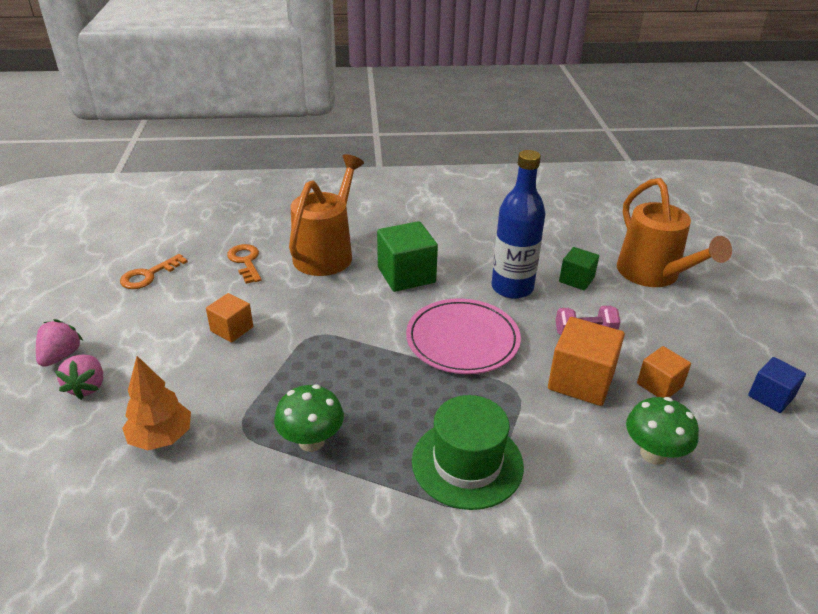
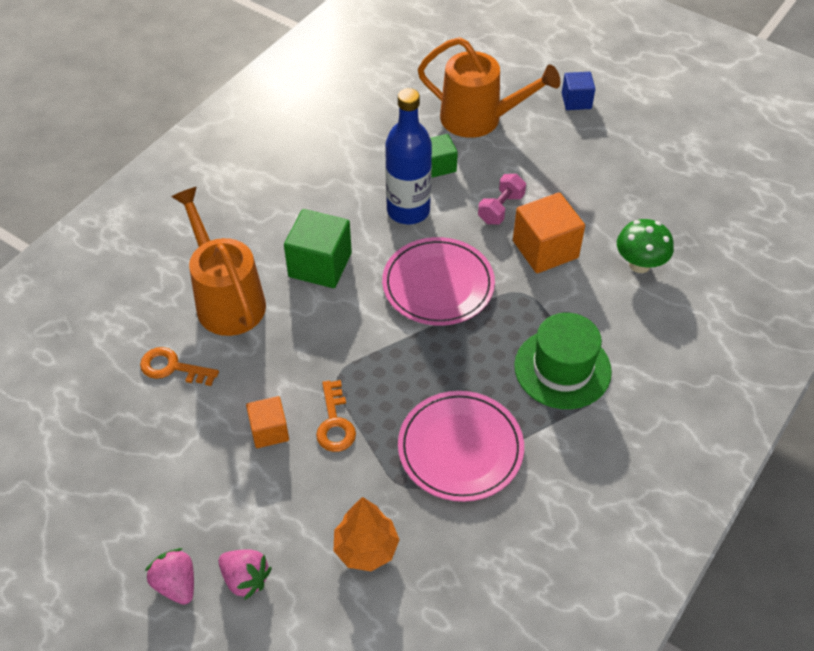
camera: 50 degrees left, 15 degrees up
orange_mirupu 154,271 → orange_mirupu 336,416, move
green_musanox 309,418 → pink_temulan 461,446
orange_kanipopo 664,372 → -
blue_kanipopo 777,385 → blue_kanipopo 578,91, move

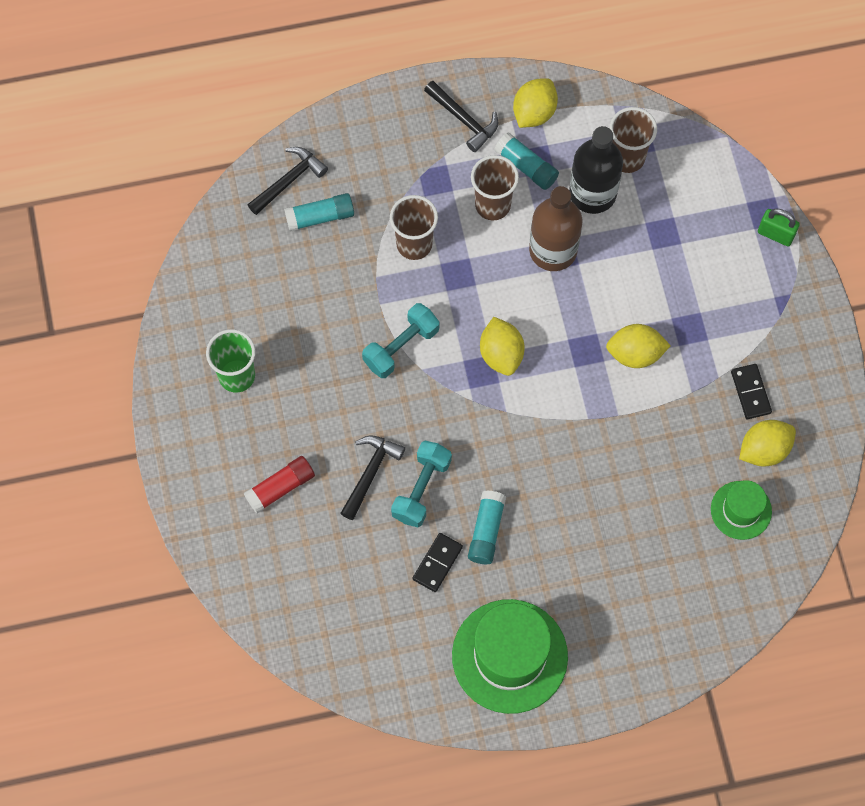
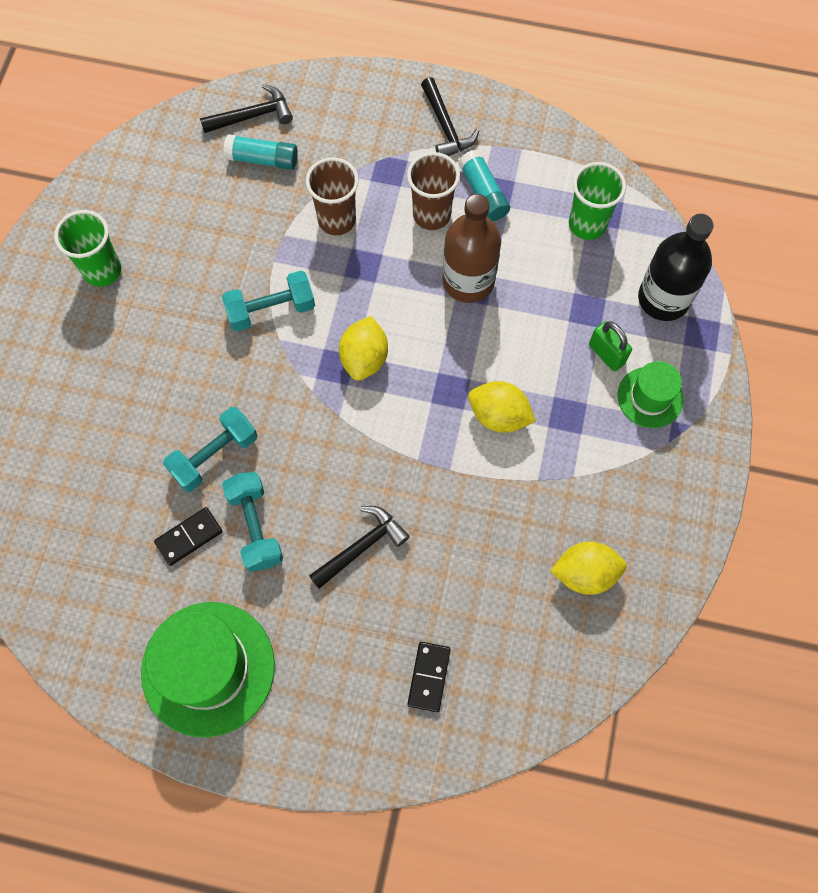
camera: 25 degrees right, 0 degrees up
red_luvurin 279,484 → -
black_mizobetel 372,477 → black_mizobetel 359,547, move
turquoise_luvurin 487,527 → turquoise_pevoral 252,522
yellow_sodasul 535,103 → -
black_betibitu 596,170 → black_betibitu 676,267, move
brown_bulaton 633,140 → green_bulaton 597,201
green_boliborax 741,510 → green_boliborax 651,394, move
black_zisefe 751,391 → black_zisefe 429,677, move
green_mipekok 779,227 → green_mipekok 610,346, move

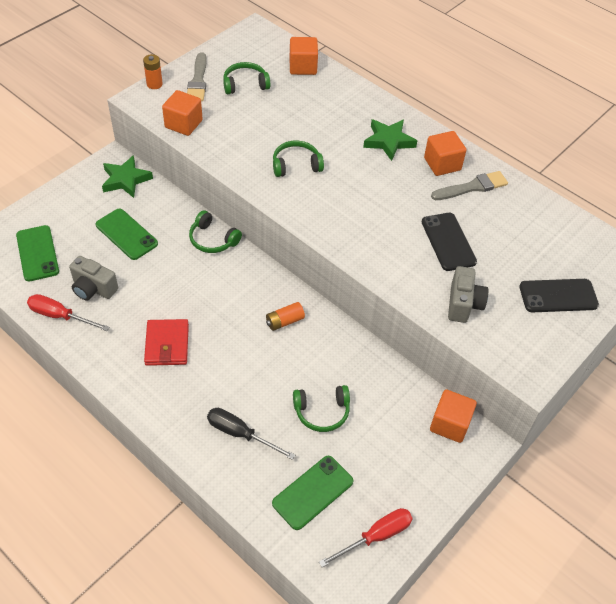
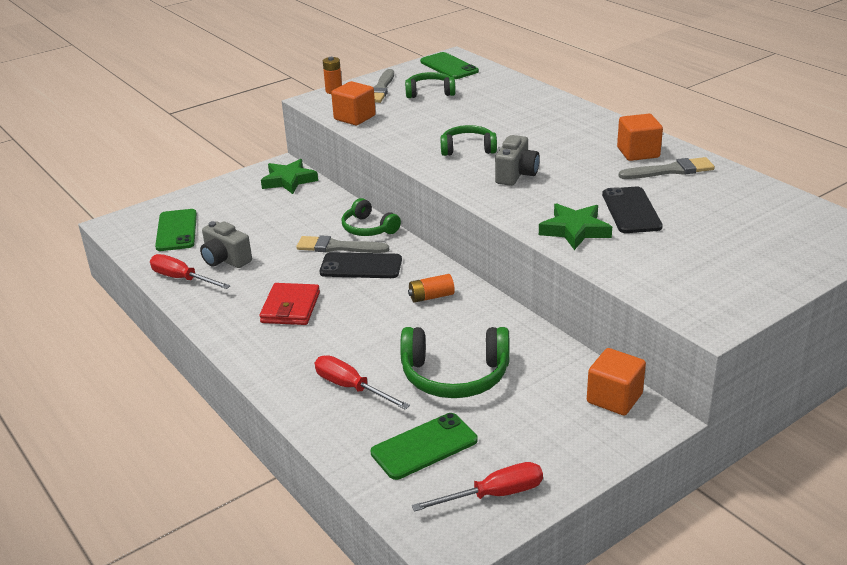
camera: 15 degrees right, 20 degrees down
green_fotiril 127,234 → green_fotiril 449,65, move
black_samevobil 251,434 → red_samevobil 362,382
orange_kanipopo 304,56 → -
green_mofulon 321,408 → green_mofulon 454,362, x1.59
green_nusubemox 390,140 → green_nusubemox 575,226, move
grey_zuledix 468,294 → grey_zuledix 517,160, move
black_fotiril 559,295 → black_fotiril 361,265, move
- → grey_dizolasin 342,244

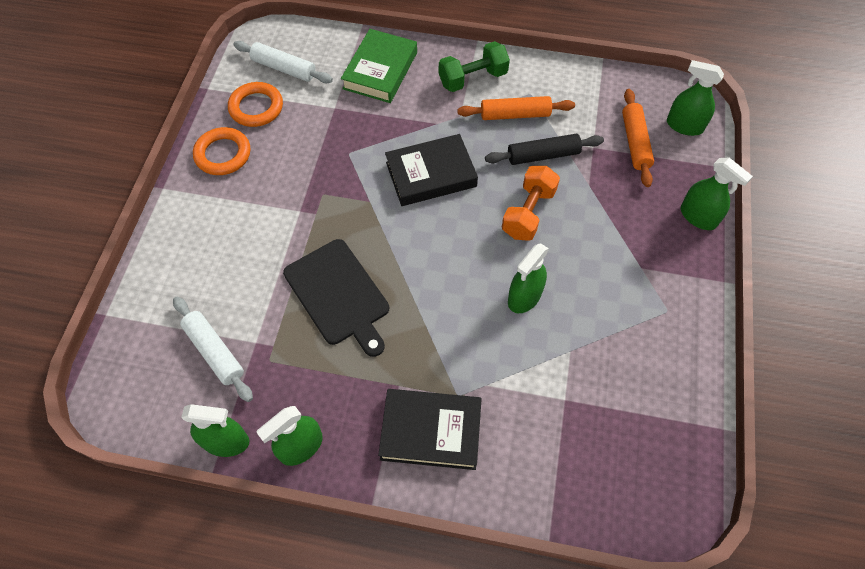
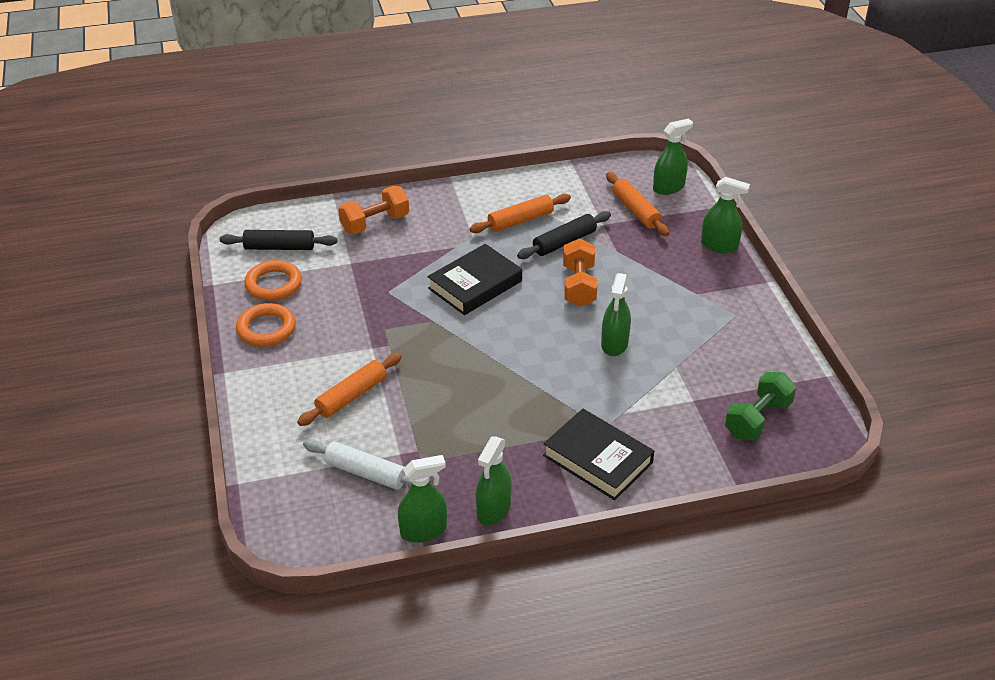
camera: 25 degrees left, 20 degrees down
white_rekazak 283,62 → black_rekazak 278,240
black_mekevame 336,298 → -
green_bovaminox 379,66 → orange_pevoral 373,210
black_bovaminox 430,429 → black_bovaminox 598,454, 60 degrees clockwise
green_pevoral 474,66 → green_pevoral 760,406, move
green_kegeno 695,98 → green_kegeno 673,156, 150 degrees clockwise
- → orange_rekazak 349,389

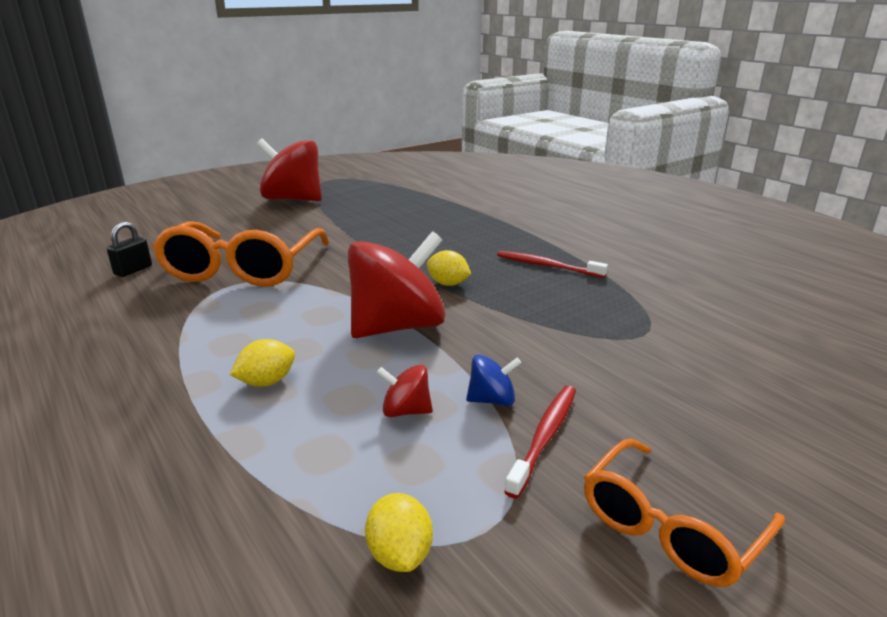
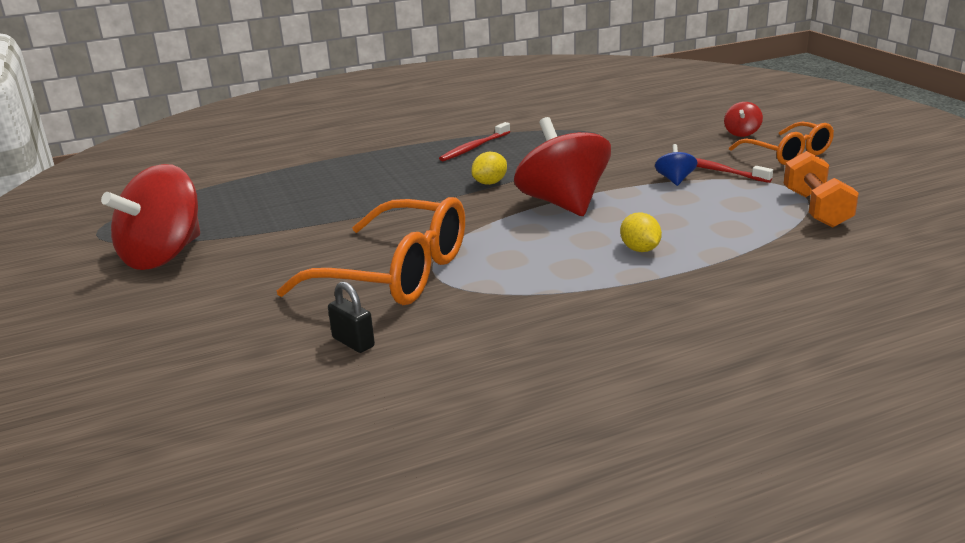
camera: 75 degrees left, 0 degrees up
yellow_sodasul 399,532 → orange_pevoral 821,189
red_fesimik 405,391 → red_fesimik 743,119, move

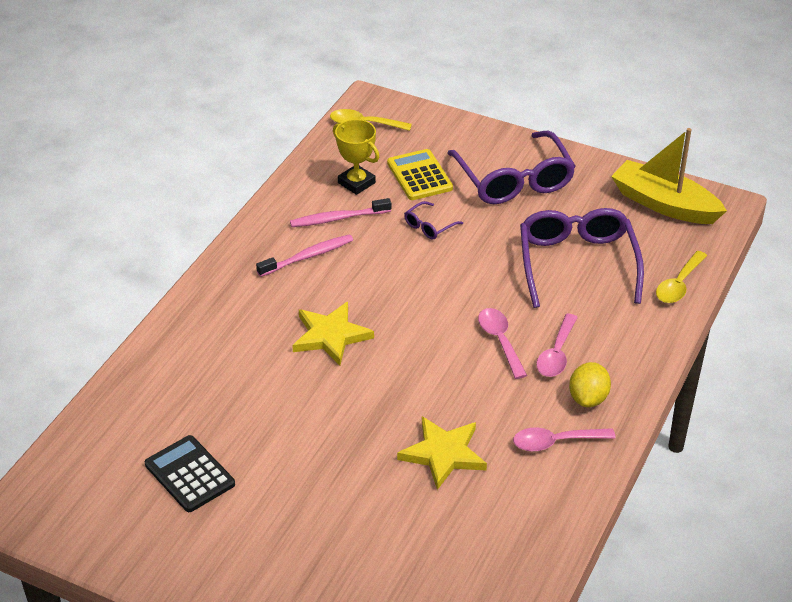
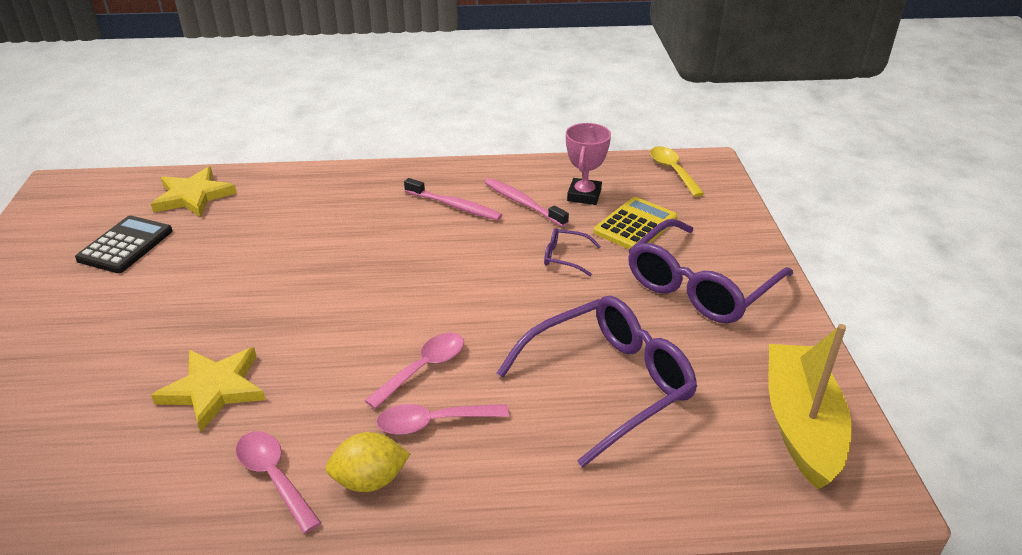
camera: 60 degrees right, 5 degrees down
yellow_nusubemox 333,334 → yellow_nusubemox 194,192, move
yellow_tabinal 356,157 → pink_tabinal 588,164
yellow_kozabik 681,277 → -

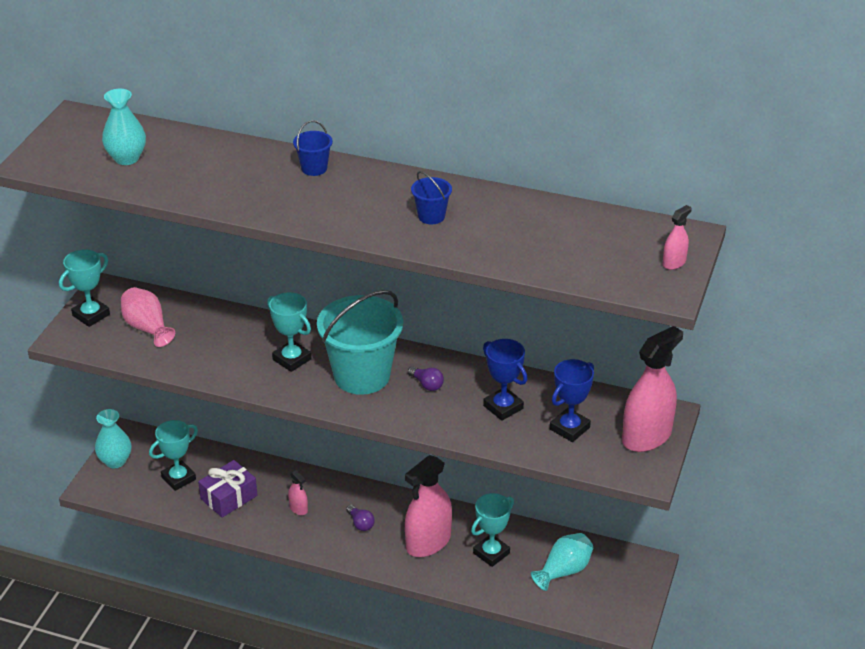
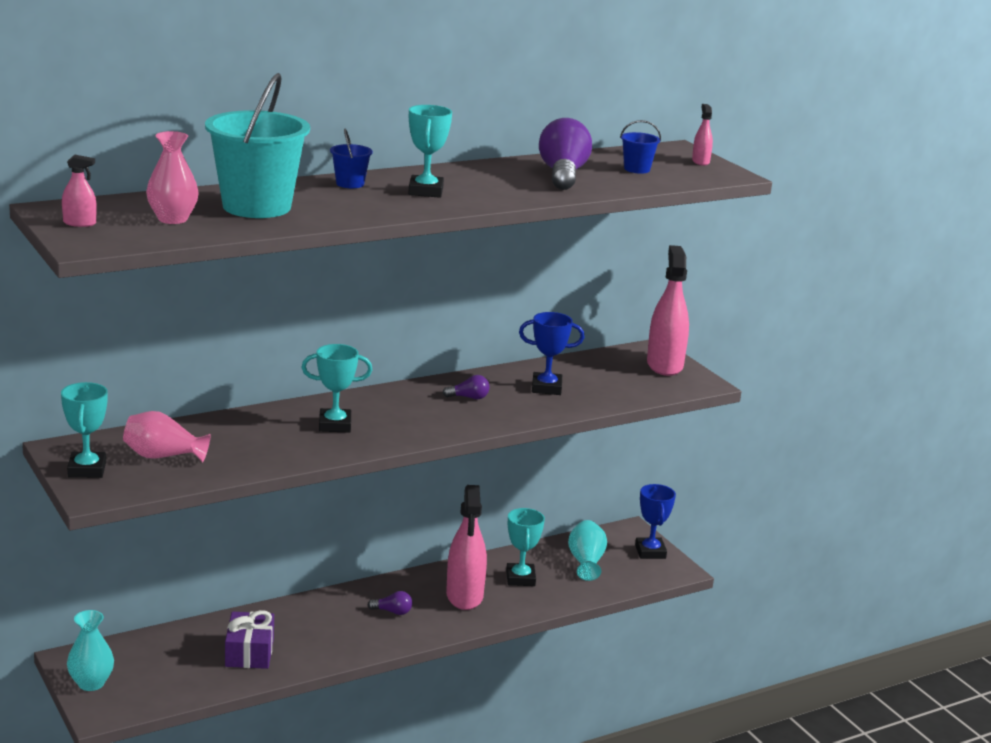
camera: 50 degrees left, 15 degrees down
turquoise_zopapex 124,127 → pink_zopapex 172,177
turquoise_tabinal 173,455 → turquoise_tabinal 430,151, move
pink_kegeno 298,492 → pink_kegeno 79,190, move
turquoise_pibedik 360,342 → turquoise_pibedik 257,145, move
blue_pibedik 431,197 → blue_pibedik 640,147, move
blue_tabinal 572,400 → blue_tabinal 655,521, move
- → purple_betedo 565,154

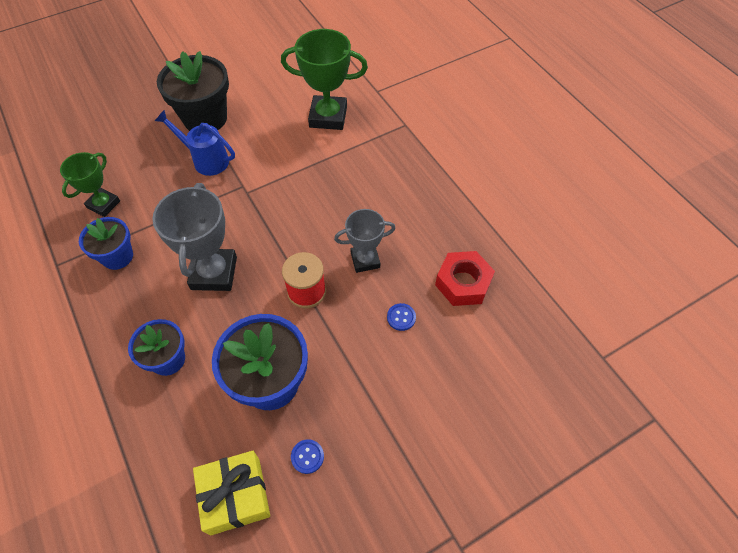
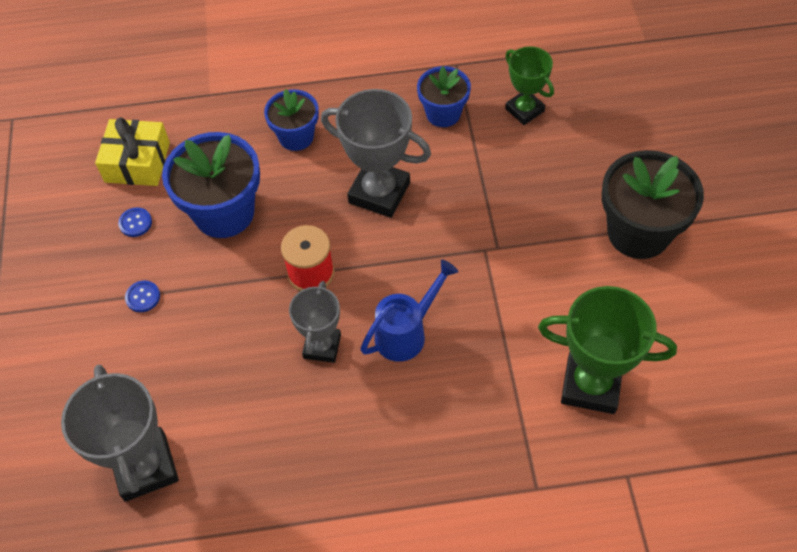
camera: 115 degrees right, 0 degrees up
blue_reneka 195,143 → blue_reneka 409,311, move
green_tabinal 324,79 → green_tabinal 607,350, 75 degrees clockwise
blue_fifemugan 401,317 → blue_fifemugan 142,296, move
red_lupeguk 465,278 → -
- → grey_tabinal 120,433

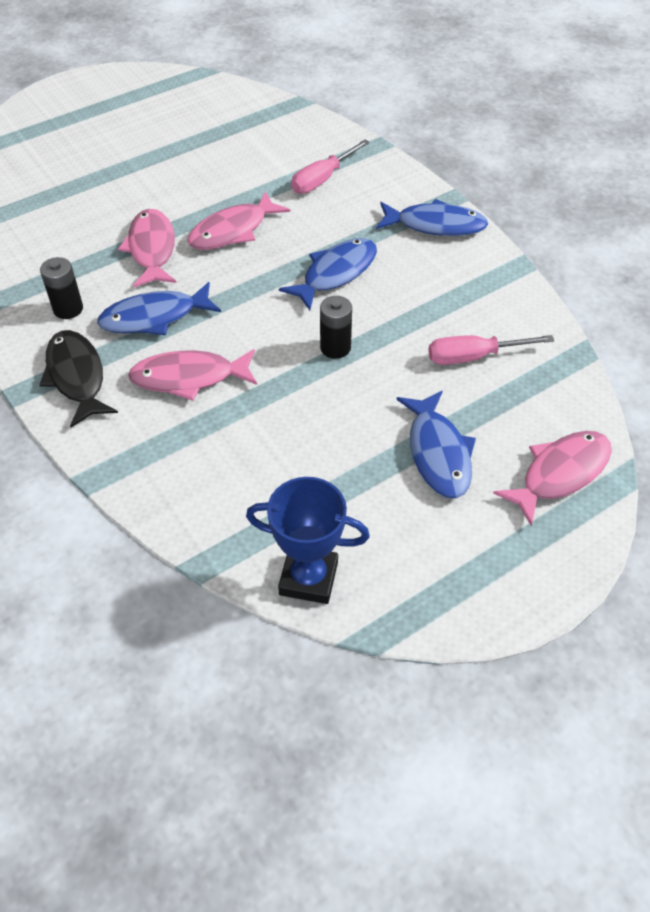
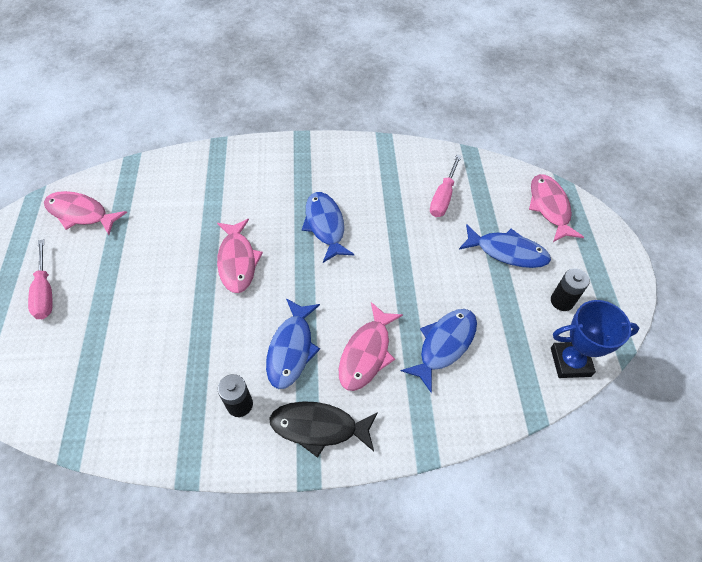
camera: 60 degrees left, 5 degrees up
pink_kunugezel 147,248 → pink_kunugezel 85,213, move
blue_tabinal 308,540 → blue_tabinal 595,339, 45 degrees clockwise
pink_samevobil 330,166 → pink_samevobil 40,279, move
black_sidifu 336,327 → black_sidifu 570,289, move
blue_kunugezel 432,217 → blue_kunugezel 439,351, move

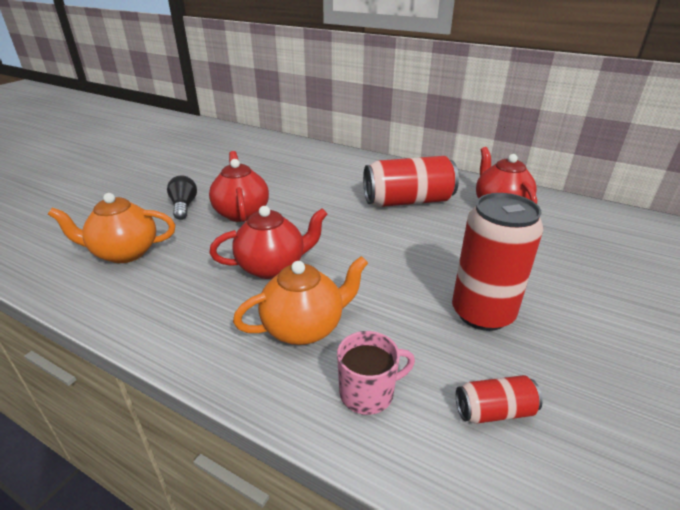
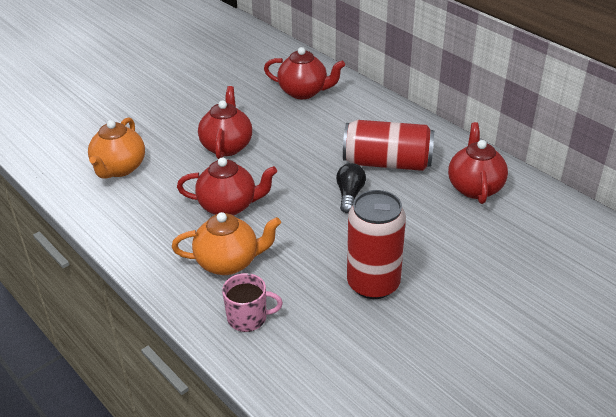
camera: 20 degrees right, 5 degrees up
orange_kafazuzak 111,228 → orange_kafazuzak 116,148, 90 degrees counterclockwise
black_betedo 182,197 → black_betedo 351,188, move
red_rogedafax 499,399 → -
- → red_kafazuzak 304,73

